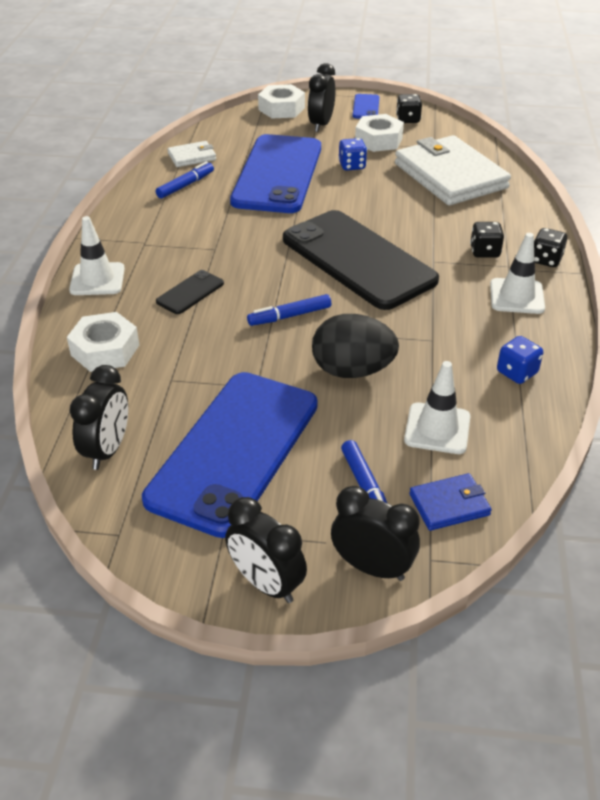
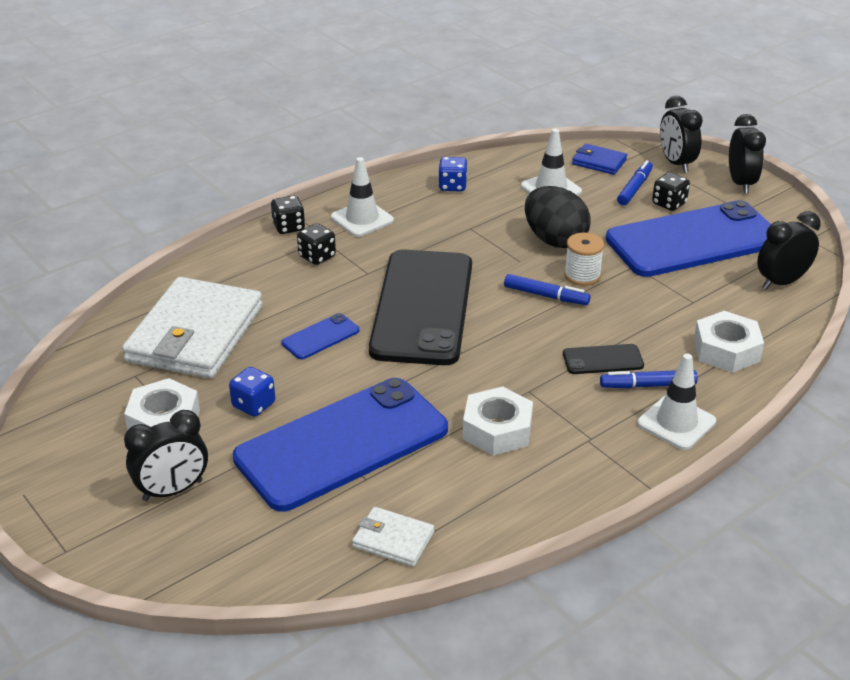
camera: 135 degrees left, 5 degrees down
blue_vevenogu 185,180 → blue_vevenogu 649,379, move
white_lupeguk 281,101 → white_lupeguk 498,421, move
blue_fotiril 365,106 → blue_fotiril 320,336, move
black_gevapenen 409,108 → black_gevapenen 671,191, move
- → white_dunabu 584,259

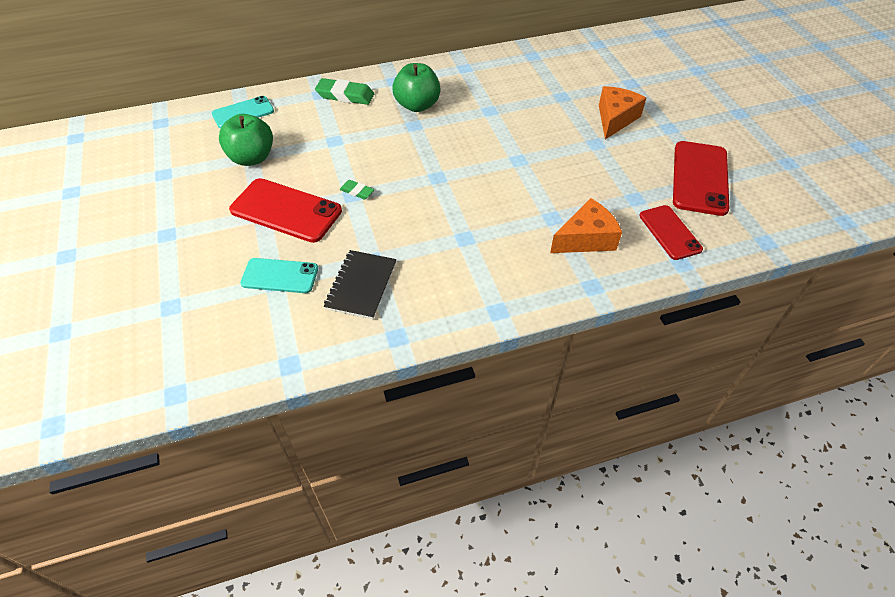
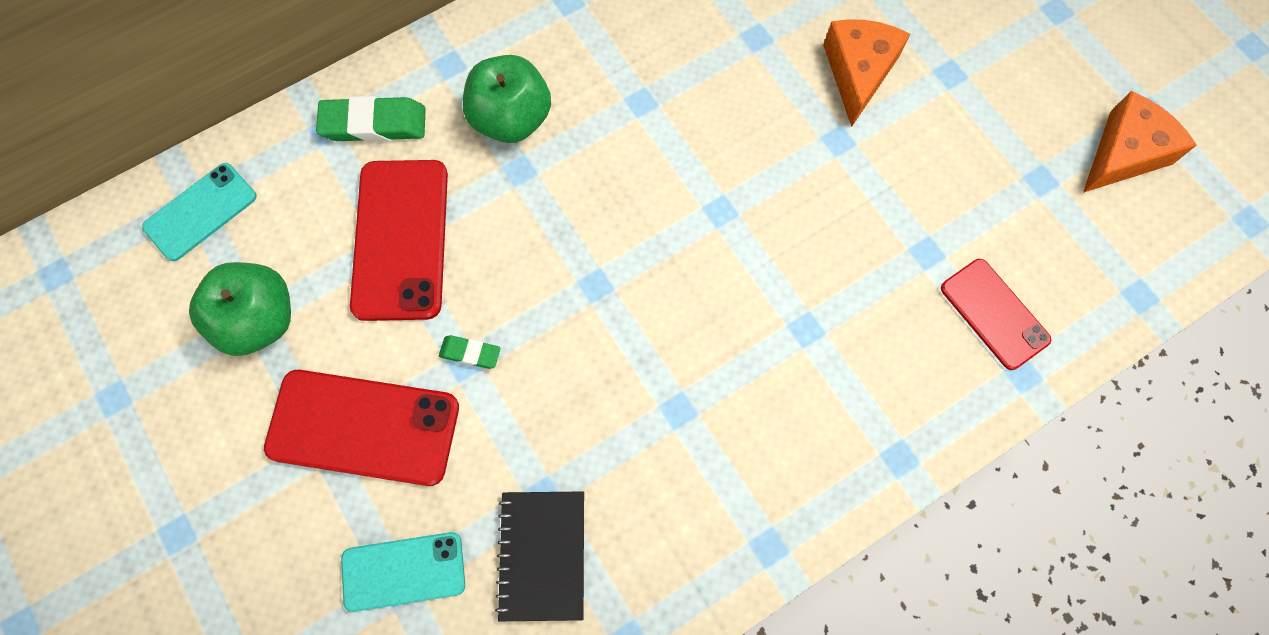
camera: 15 degrees left, 20 degrees up
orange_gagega 586,225 → orange_gagega 1140,142, move
red_fotiril 701,178 → red_fotiril 399,240, move

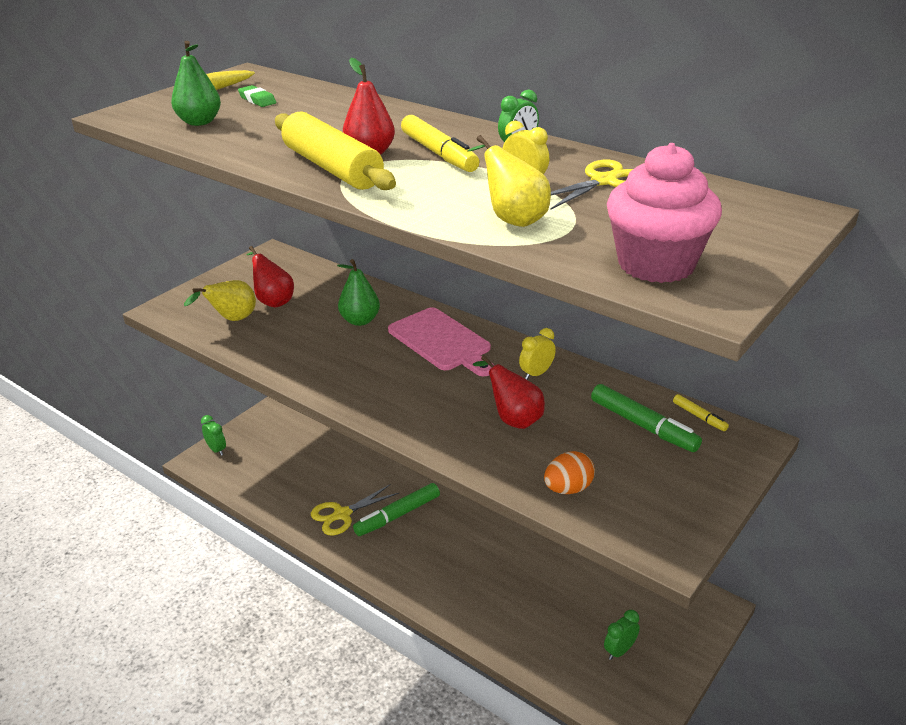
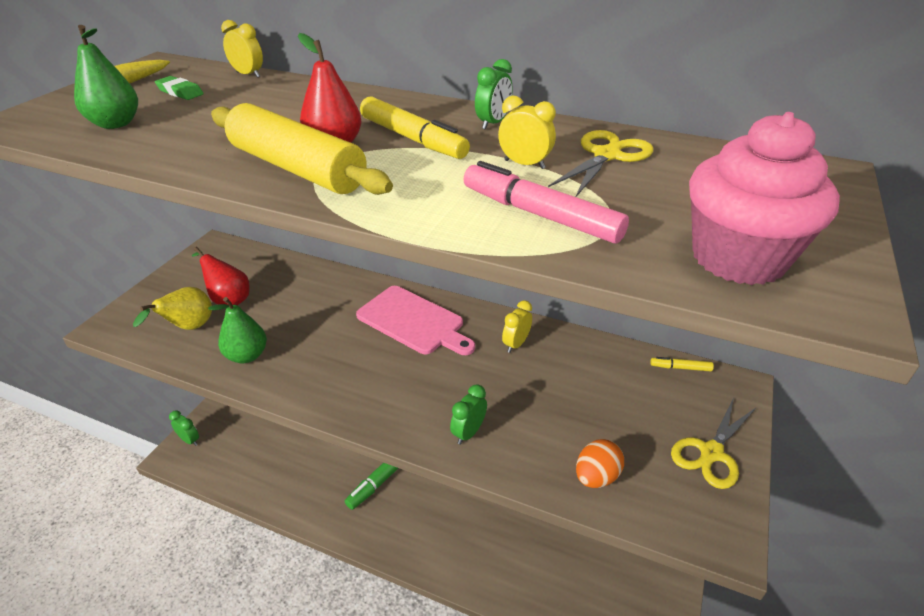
camera: 15 degrees left, 5 degrees up
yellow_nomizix 355,510 → yellow_nomizix 713,443, move
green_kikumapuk 358,292 → green_kikumapuk 237,330, move
yellow_kikumapuk 509,181 → pink_vevenogu 546,202
red_kikumapuk 509,392 → -
green_vevenogu 646,418 → -
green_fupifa 622,635 → green_fupifa 468,414, move
yellow_vevenogu 701,412 → yellow_vevenogu 682,364, 150 degrees clockwise
- → yellow_fupifa 242,49

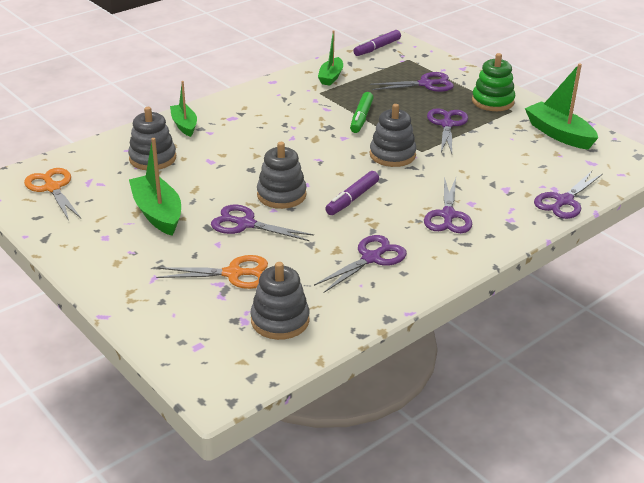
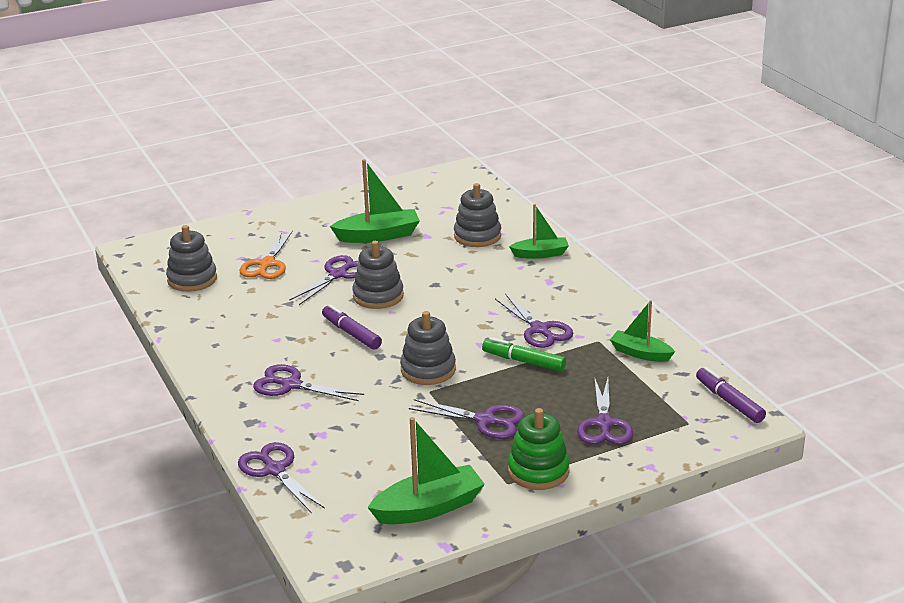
camera: 105 degrees right, 5 degrees down
orange_nomizix 52,194 → -
purple_nomizix 360,264 → purple_nomizix 534,321, move

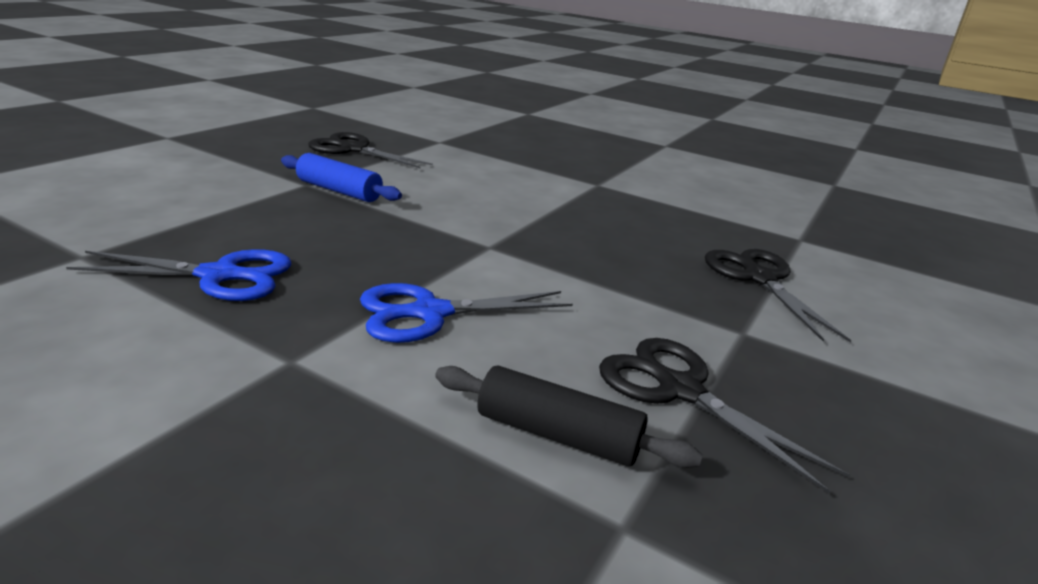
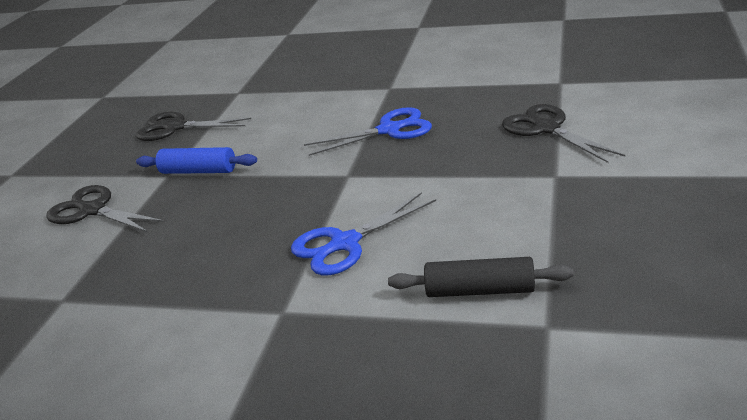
camera: 10 degrees left, 5 degrees up
blue_nomizix 178,275 → blue_nomizix 368,131, move
black_nomizix 724,416 → black_nomizix 105,209, move

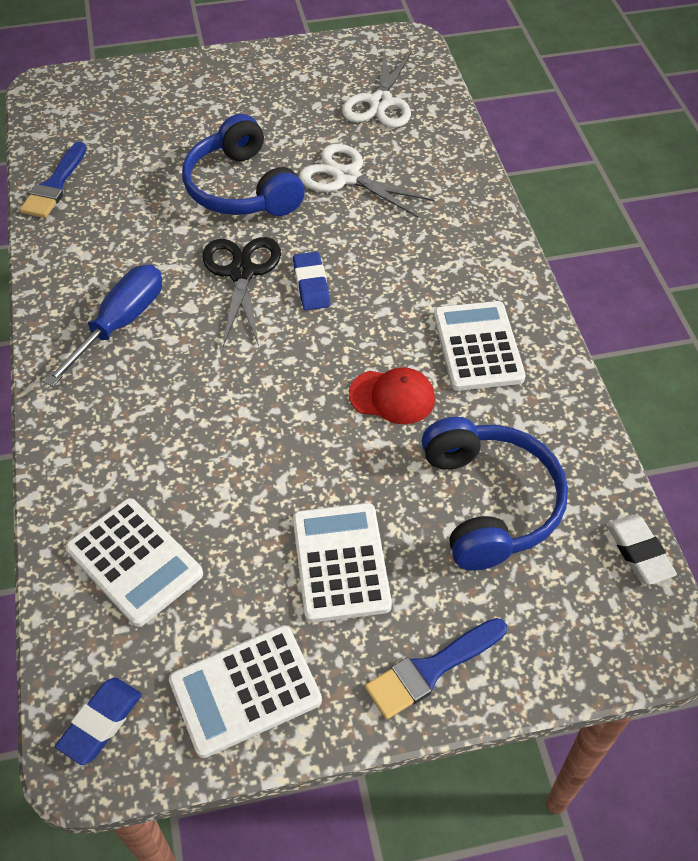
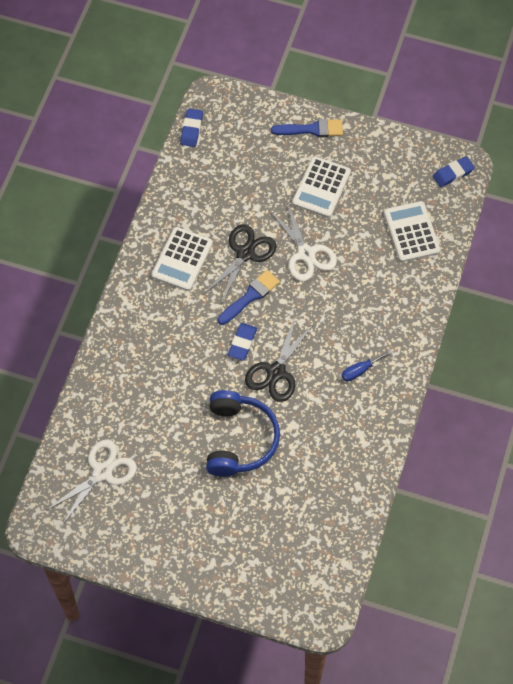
camera: 150 degrees left, 10 degrees up
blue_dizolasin 53,180 → blue_dizolasin 249,297, move
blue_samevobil 103,325 → blue_samevobil 367,365, x0.57
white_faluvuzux 245,691 → -
white_nomizix 367,181 → white_nomizix 303,241, move
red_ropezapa 392,395 → black_nomizix 239,264
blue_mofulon 495,494 → -
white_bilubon 641,550 → blue_bilubon 191,128

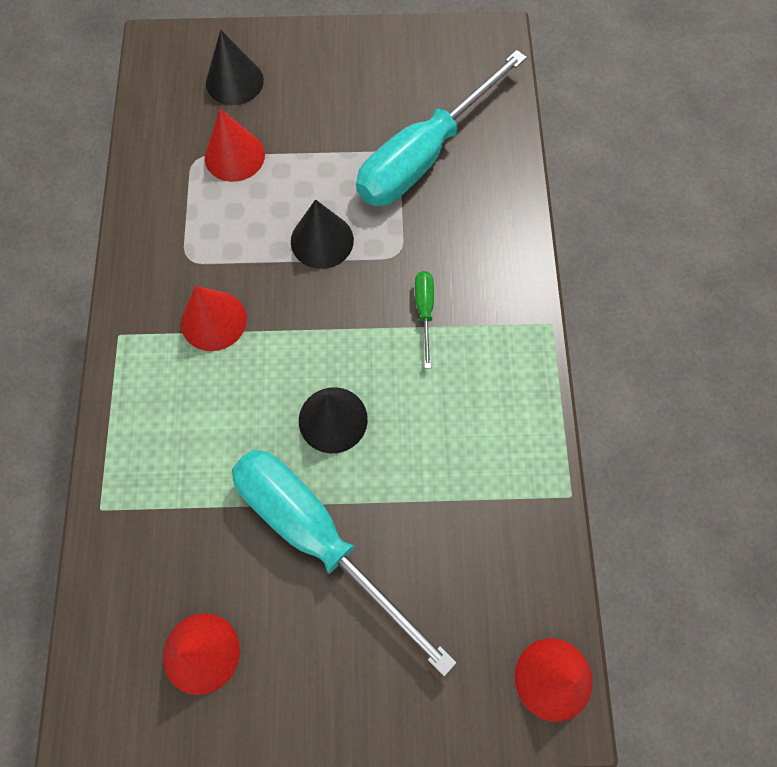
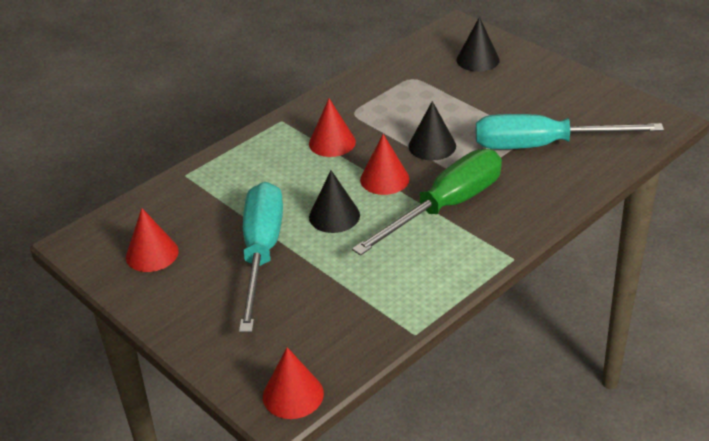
camera: 50 degrees right, 30 degrees down
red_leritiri 235,145 → red_leritiri 384,164, move
green_samevobil 424,319 → green_samevobil 427,202, x2.46

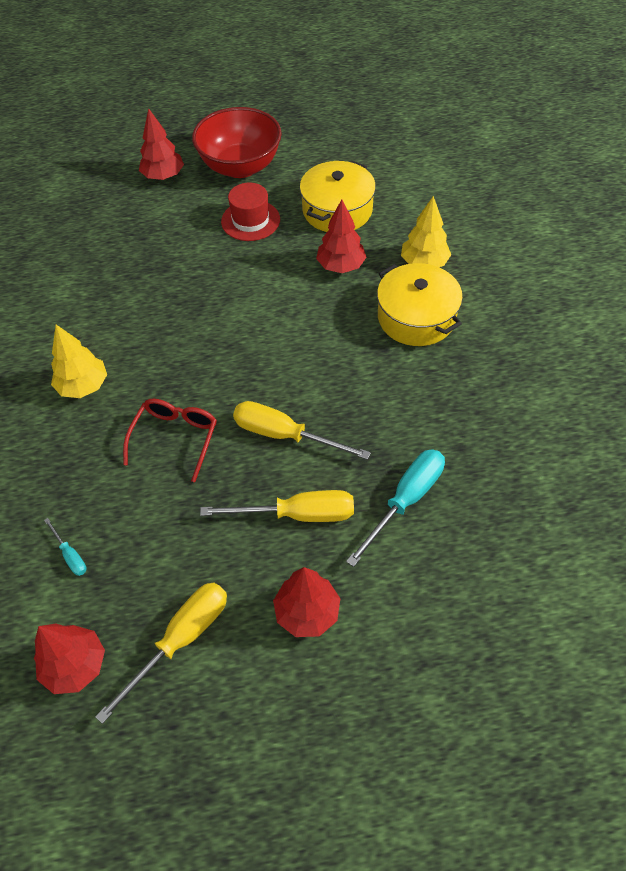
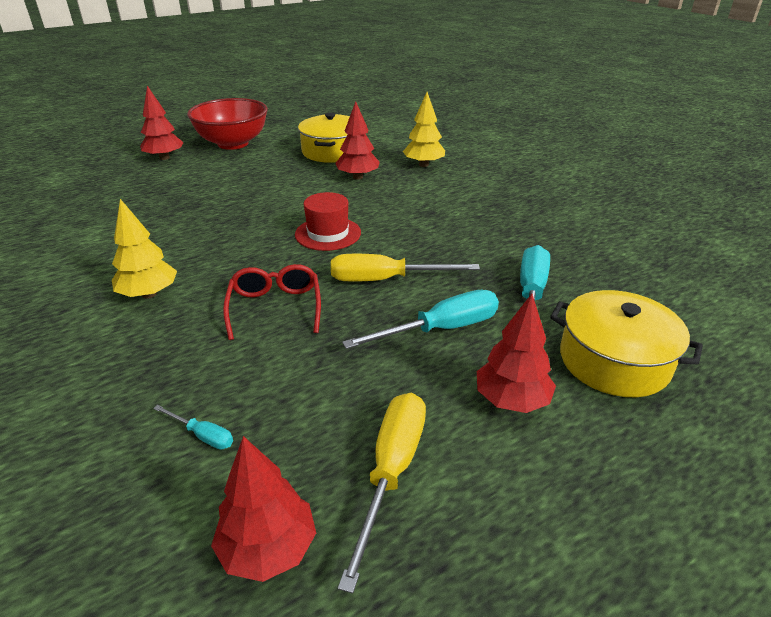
camera: 25 degrees left, 20 degrees down
yellow_samevobil 277,506 → turquoise_samevobil 420,319
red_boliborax 250,212 → red_boliborax 328,221, move
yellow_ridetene 420,304 → yellow_ridetene 626,343, move

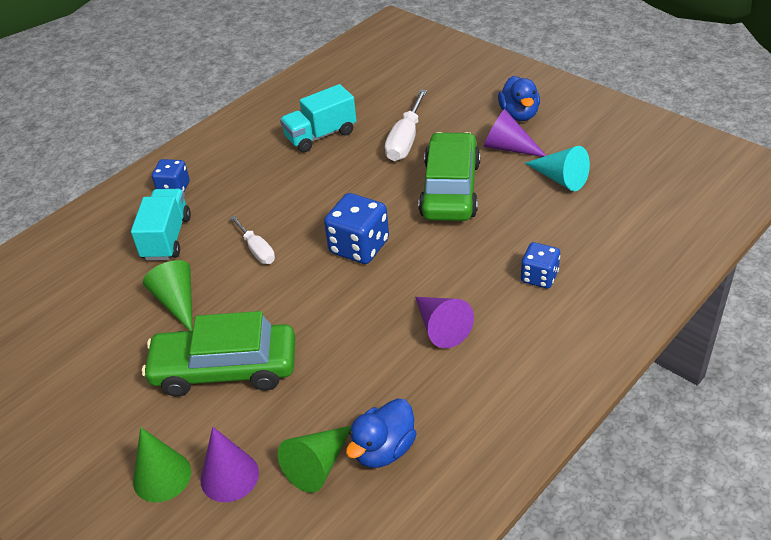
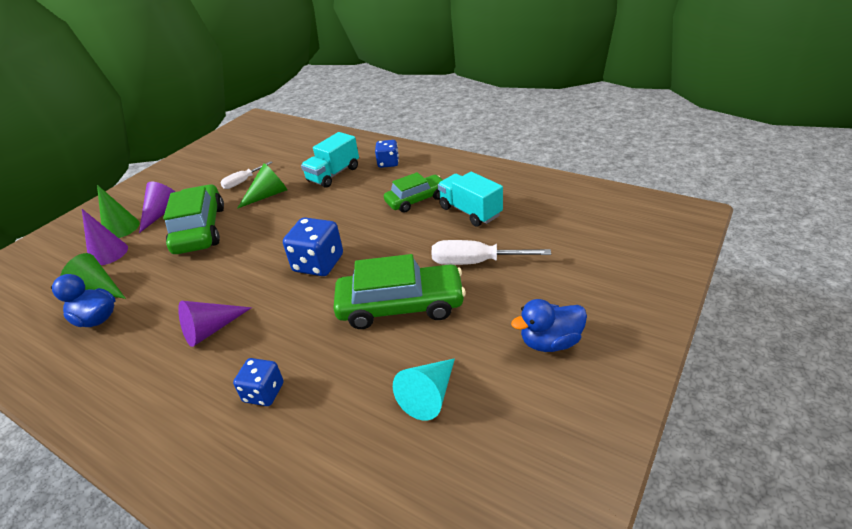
camera: 80 degrees right, 5 degrees down
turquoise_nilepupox 161,225 → turquoise_nilepupox 330,160, 135 degrees clockwise
white_samevobil 252,240 → white_samevobil 246,175, move
purple_leritiri 515,133 → purple_leritiri 157,207, move
- → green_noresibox 413,192

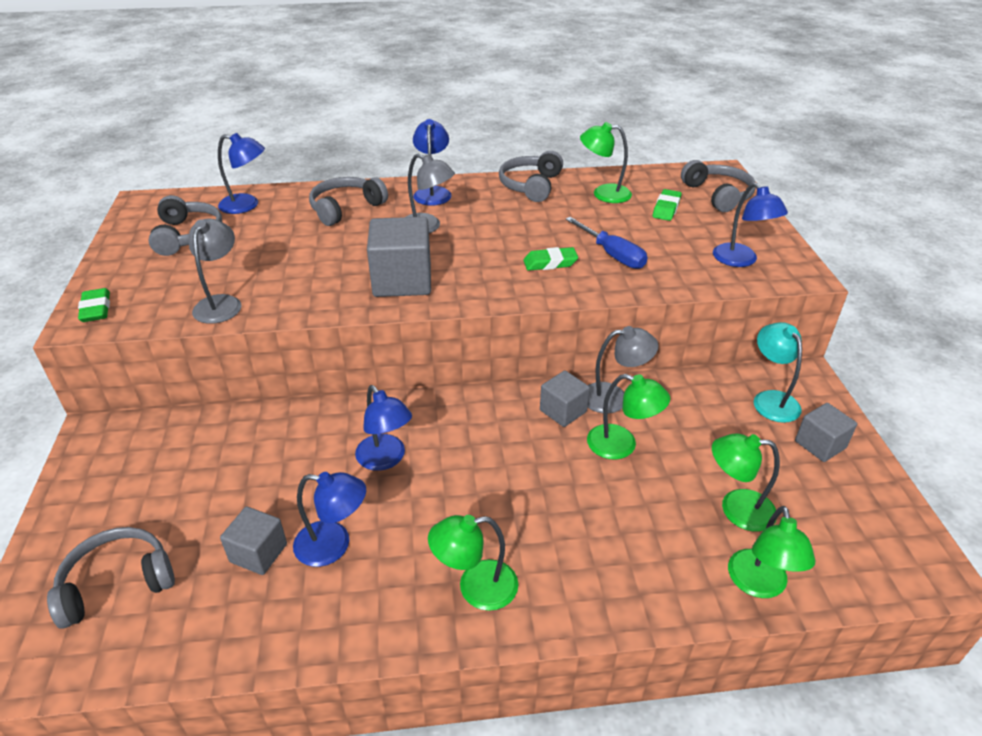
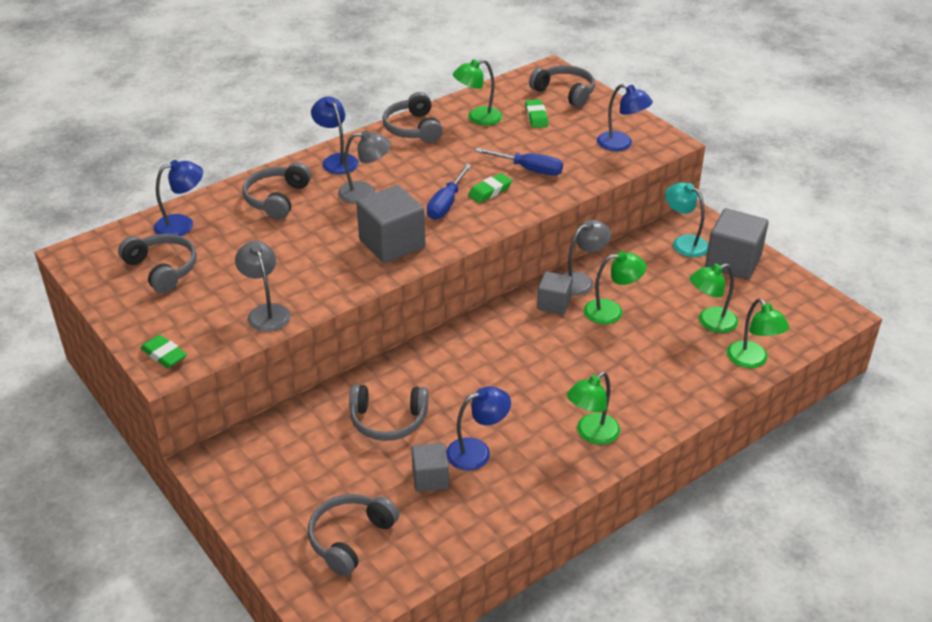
camera: 30 degrees left, 0 degrees up
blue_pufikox 383,428 → -
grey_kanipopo 826,432 → grey_kanipopo 736,244, x1.68
- → grey_mofulon 388,412
- → blue_samevobil 449,192

